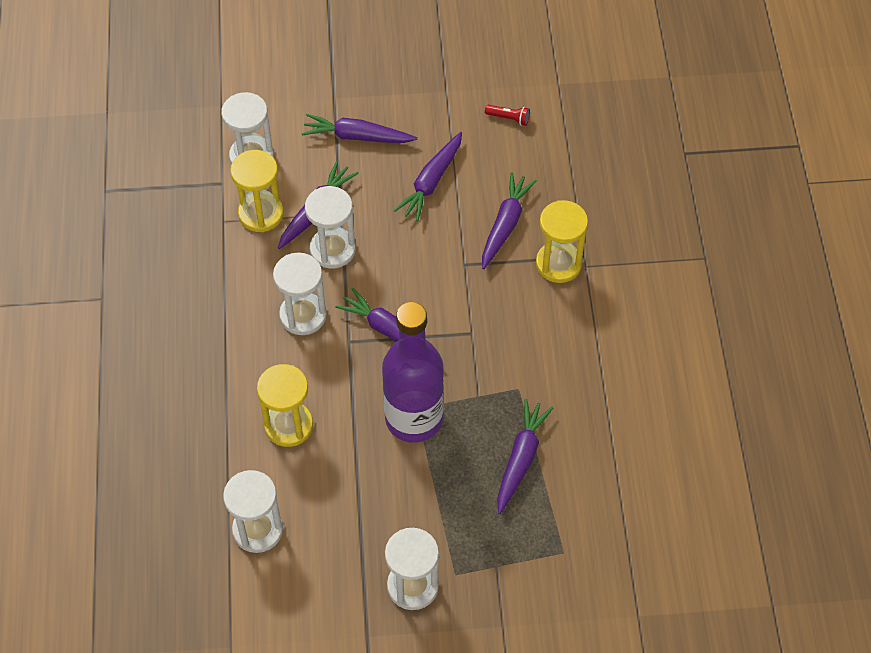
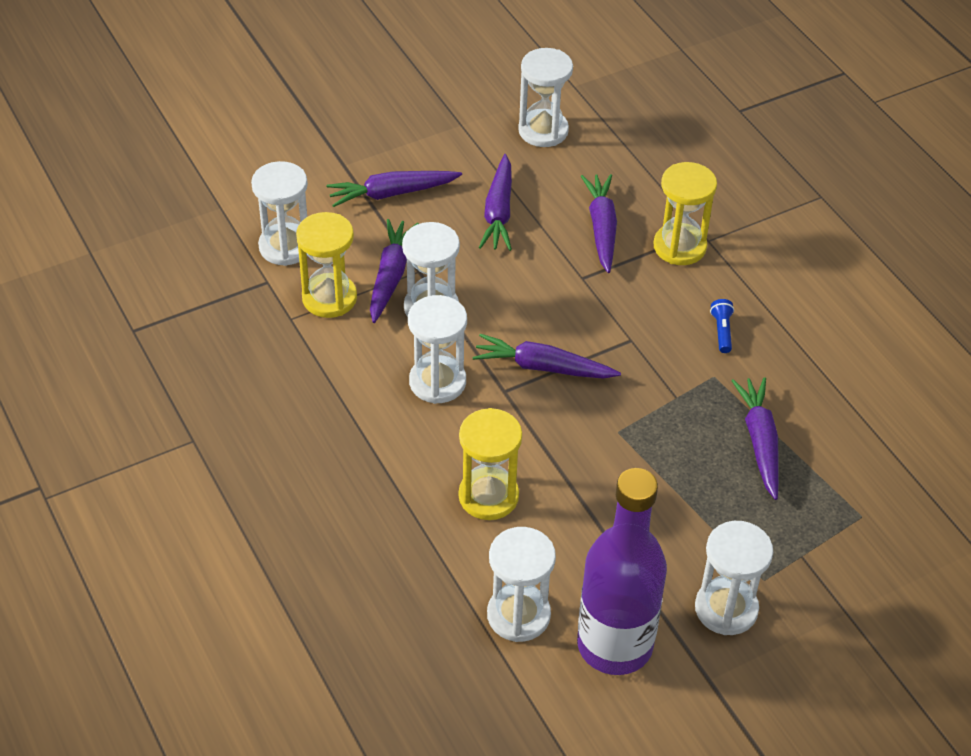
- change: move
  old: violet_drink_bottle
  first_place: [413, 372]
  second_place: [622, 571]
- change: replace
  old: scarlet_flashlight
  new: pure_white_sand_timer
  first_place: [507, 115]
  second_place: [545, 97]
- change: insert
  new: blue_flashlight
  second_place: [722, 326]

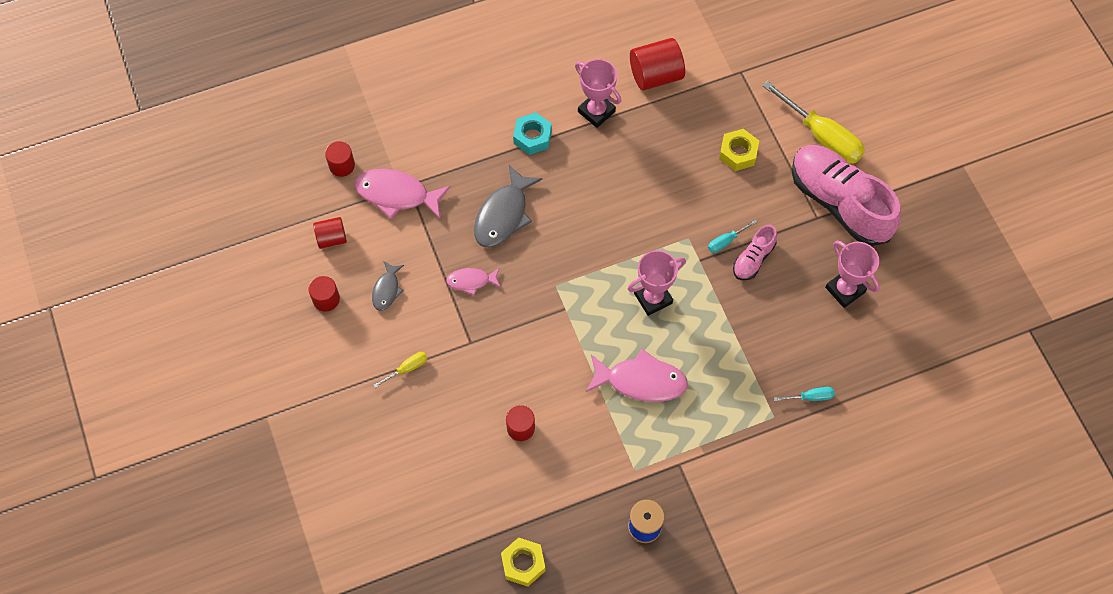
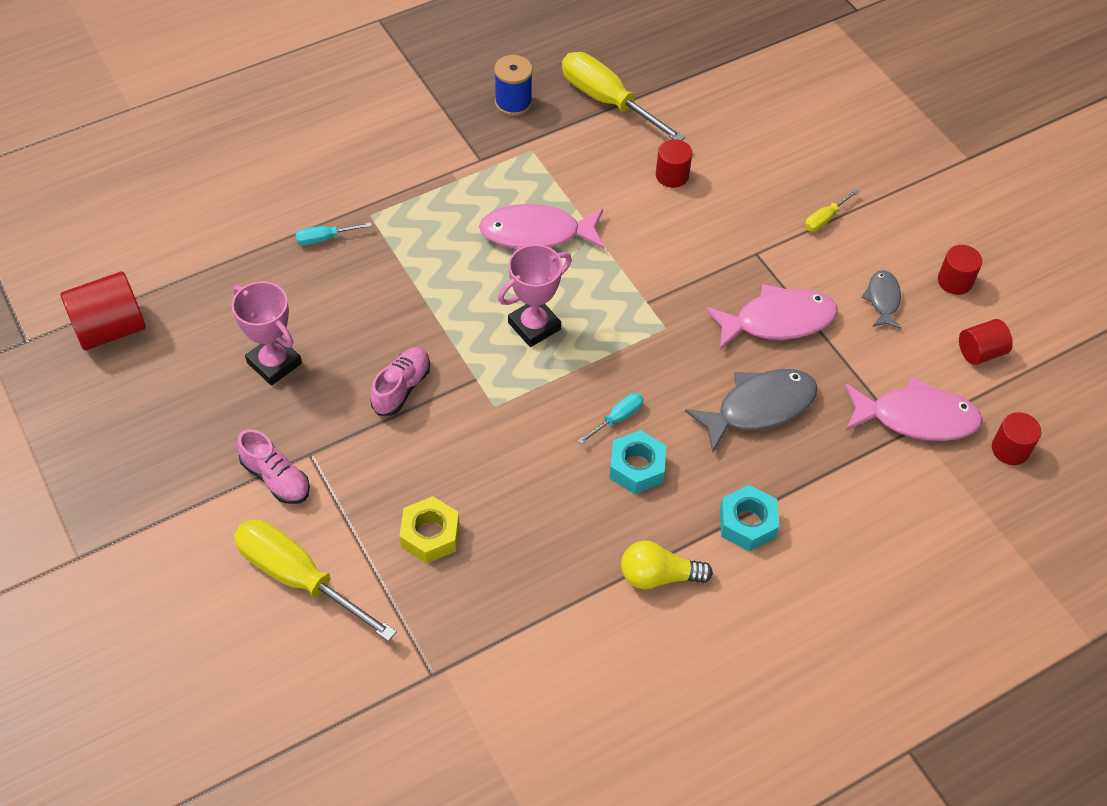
- change: resize
  old: pink_fish
  first_place: [473, 281]
  second_place: [771, 317]
  factor: 1.8
- change: rotate
  old: ash-grey_fish
  first_place: [508, 206]
  second_place: [751, 411]
  degrees: 45
- change: delete
  old: golden_hex_nut
  first_place: [523, 562]
- change: replace
  old: pink_prize_cup
  new: golden_lightbulb
  first_place: [598, 93]
  second_place: [667, 565]
- change: move
  old: scarlet_cylinder_shape
  first_place: [657, 64]
  second_place: [103, 311]
- change: move
  old: turquoise_hand_screwdriver
  first_place: [732, 236]
  second_place: [611, 418]
- change: resize
  old: pink_shoe
  first_place: [846, 195]
  second_place: [273, 466]
  factor: 0.47
- change: insert
  new: golden_hand_screwdriver
  second_place: [623, 96]
- change: insert
  new: turquoise_hex_nut
  second_place: [637, 462]

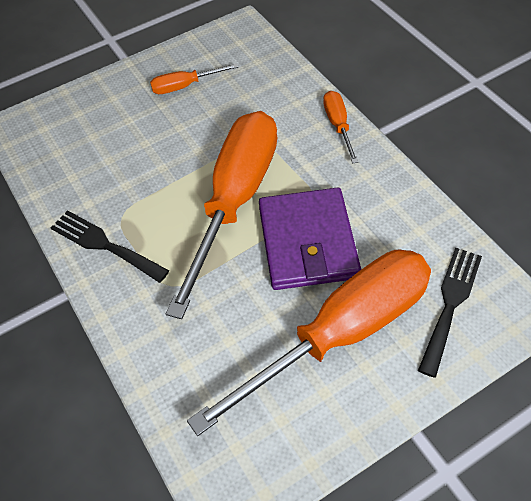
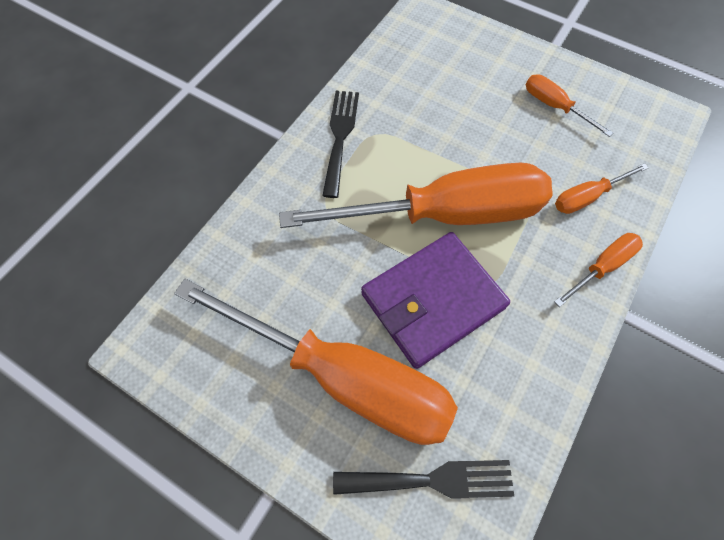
- change: insert
  new: orange-coloured_hand_screwdriver
  second_place: [602, 188]

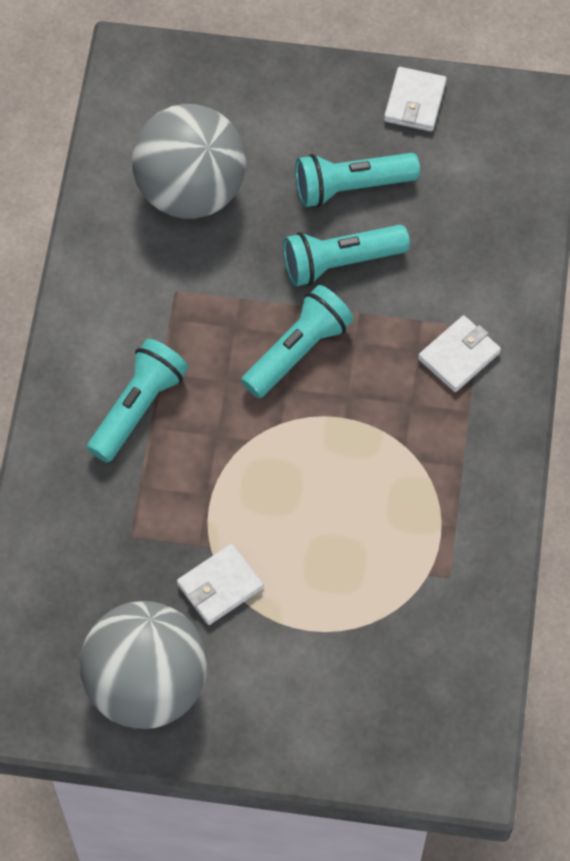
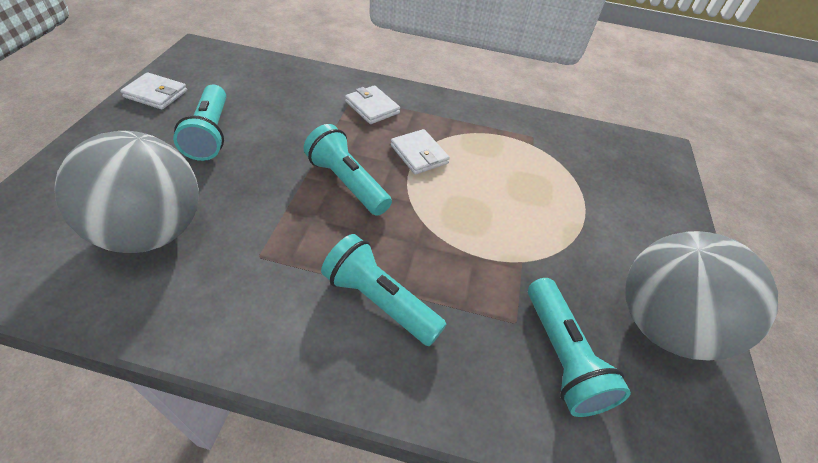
- change: move
  old: pure_white_wallet
  first_place: [220, 584]
  second_place: [420, 152]
- change: move
  old: turquoise_flashlight
  first_place: [346, 255]
  second_place: [579, 347]

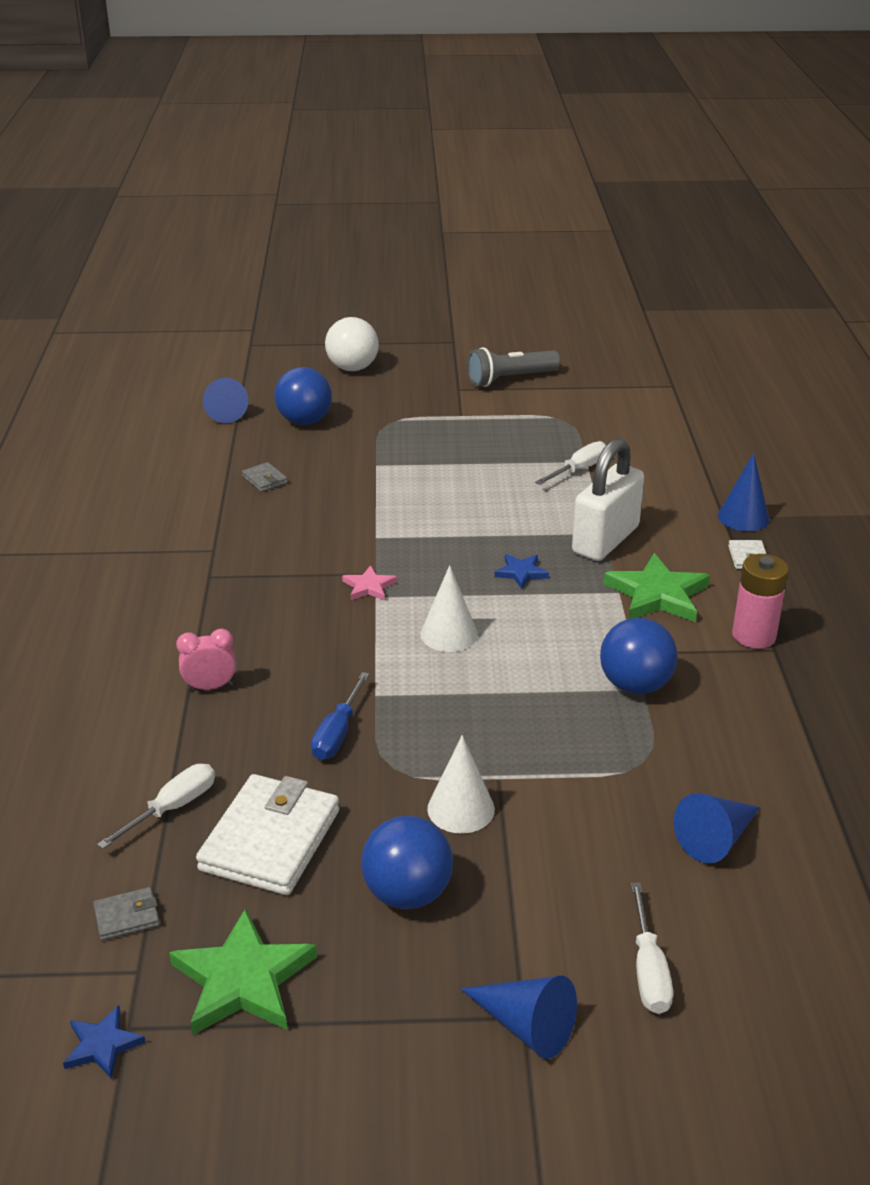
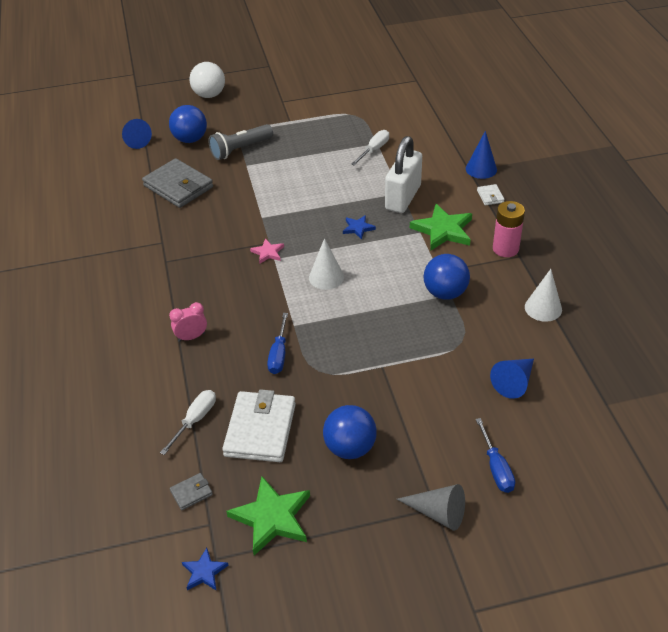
- change: resize
  old: ash-grey_wallet
  first_place: [265, 477]
  second_place: [177, 183]
  factor: 2.28
- change: move
  old: pure_white_solid_cone
  first_place: [461, 784]
  second_place: [543, 295]
- change: recolor
  old: blue_solid_cone
  new: ash-grey_solid_cone
  first_place: [519, 1017]
  second_place: [431, 507]
- change: move
  old: ash-grey_flashlight
  first_place: [513, 367]
  second_place: [240, 142]
- change: recolor
  old: pure_white_hand_screwdriver
  new: blue_hand_screwdriver
  first_place: [652, 948]
  second_place: [495, 455]

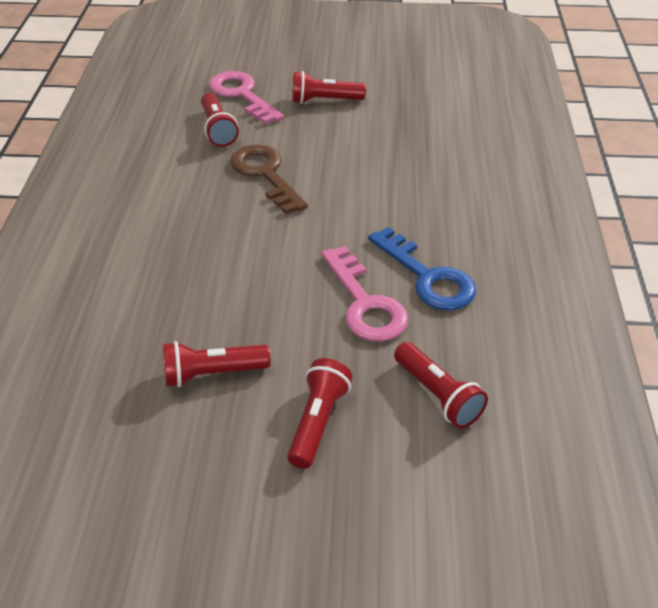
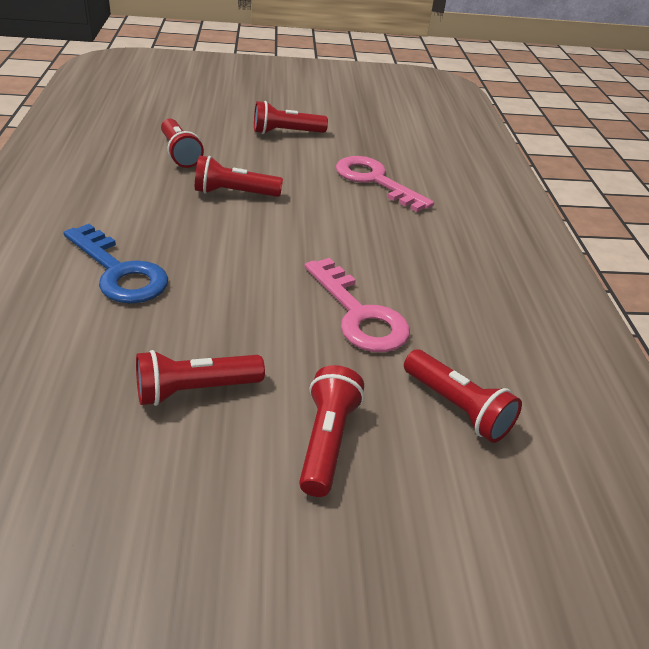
- change: move
  old: pink_key
  first_place: [246, 98]
  second_place: [385, 184]
- change: replace
  old: dark_brown_key
  new: scarlet_flashlight
  first_place: [269, 179]
  second_place: [239, 176]
- change: move
  old: blue_key
  first_place: [422, 269]
  second_place: [115, 264]

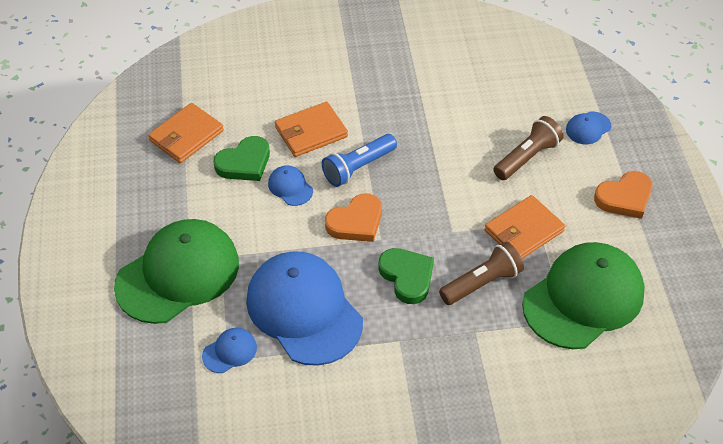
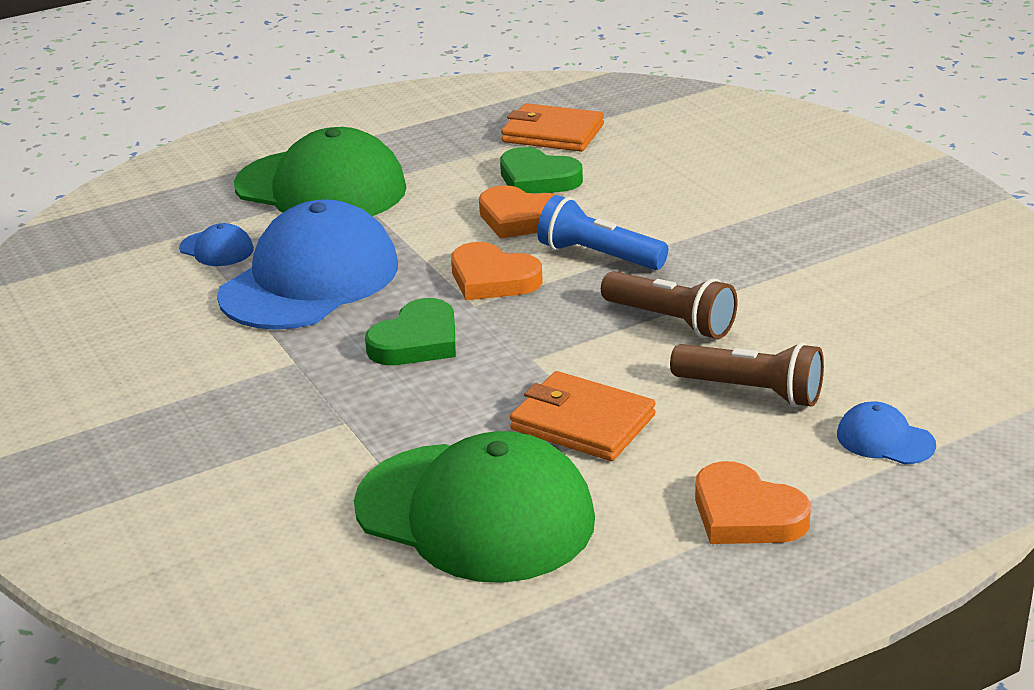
- change: replace
  old: blue_baseball_cap
  new: orange-coloured_heart_shape
  first_place: [290, 185]
  second_place: [517, 212]
- change: delete
  old: orange-coloured_wallet
  first_place: [311, 129]
- change: move
  old: dark_brown_flashlight
  first_place: [481, 273]
  second_place: [669, 305]

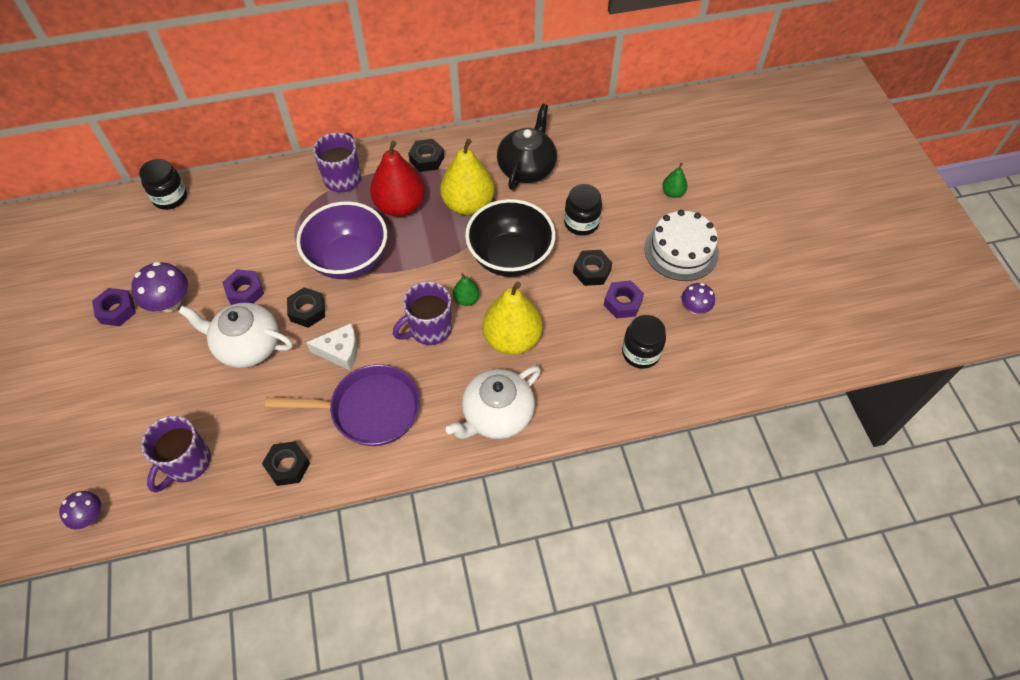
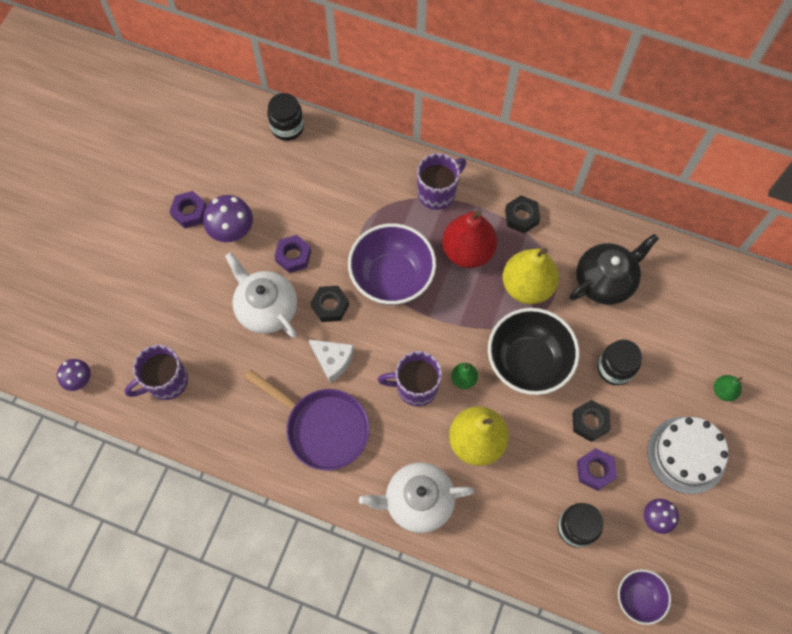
- change: delete
  old: jet-black_hex_nut
  first_place: [286, 463]
- change: insert
  new: violet_deep_dish
  second_place: [644, 597]

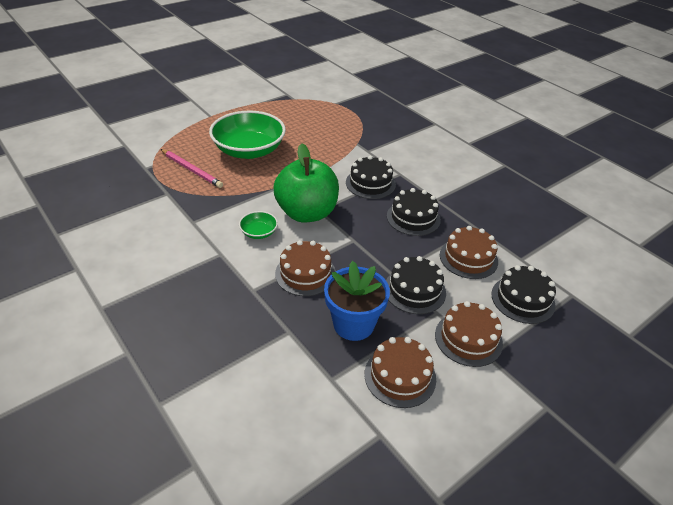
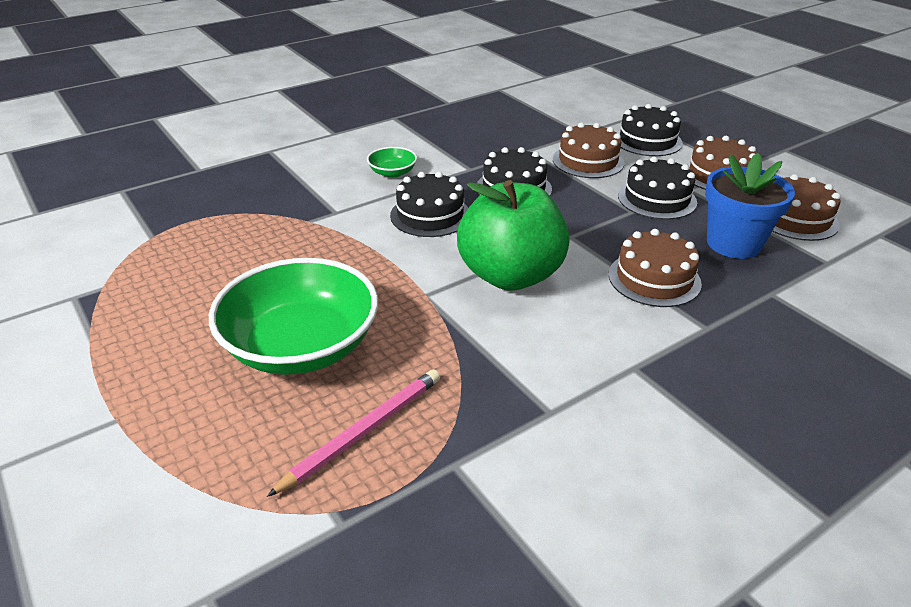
- change: move
  old: green_deep_dish
  first_place: [258, 225]
  second_place: [392, 162]

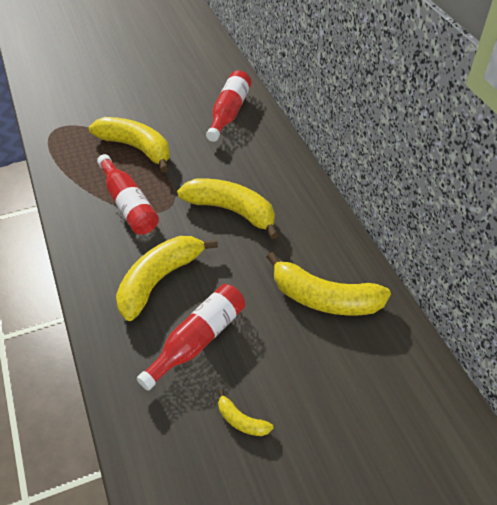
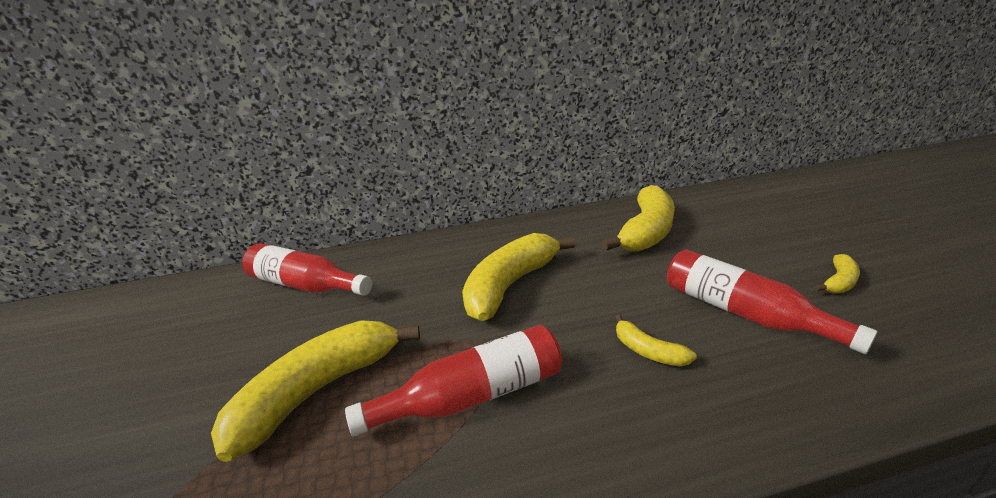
- change: resize
  old: golden_toy_banana
  first_place: [167, 278]
  second_place: [656, 340]
  factor: 0.46

